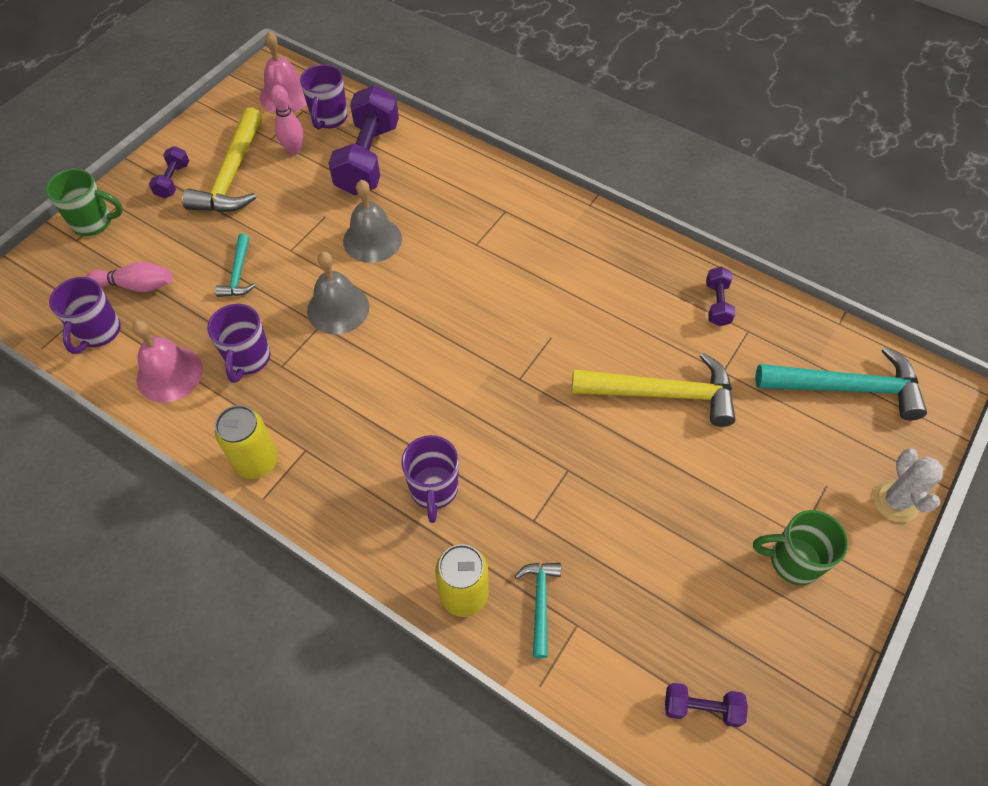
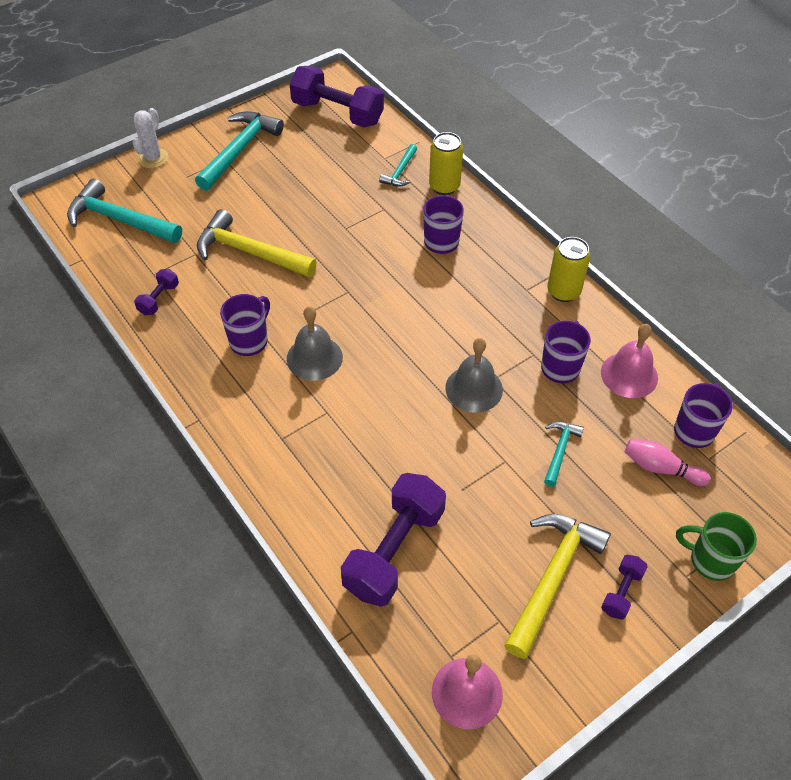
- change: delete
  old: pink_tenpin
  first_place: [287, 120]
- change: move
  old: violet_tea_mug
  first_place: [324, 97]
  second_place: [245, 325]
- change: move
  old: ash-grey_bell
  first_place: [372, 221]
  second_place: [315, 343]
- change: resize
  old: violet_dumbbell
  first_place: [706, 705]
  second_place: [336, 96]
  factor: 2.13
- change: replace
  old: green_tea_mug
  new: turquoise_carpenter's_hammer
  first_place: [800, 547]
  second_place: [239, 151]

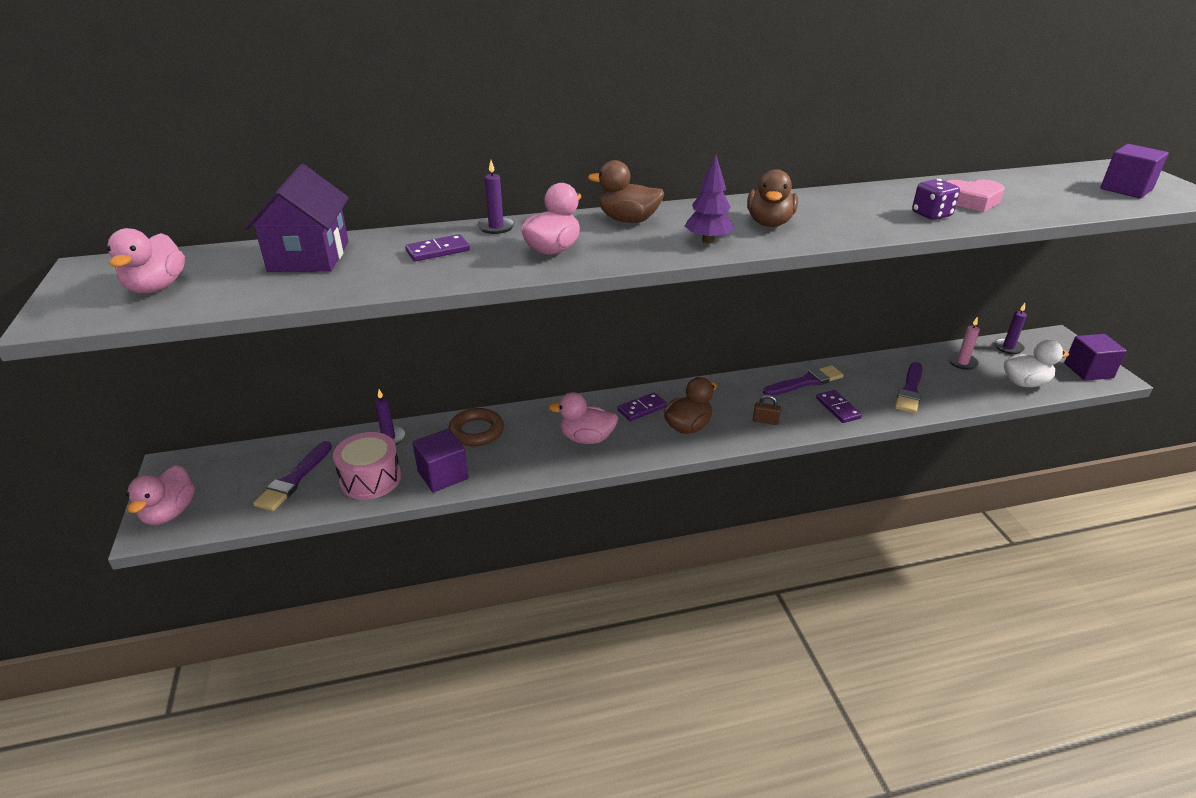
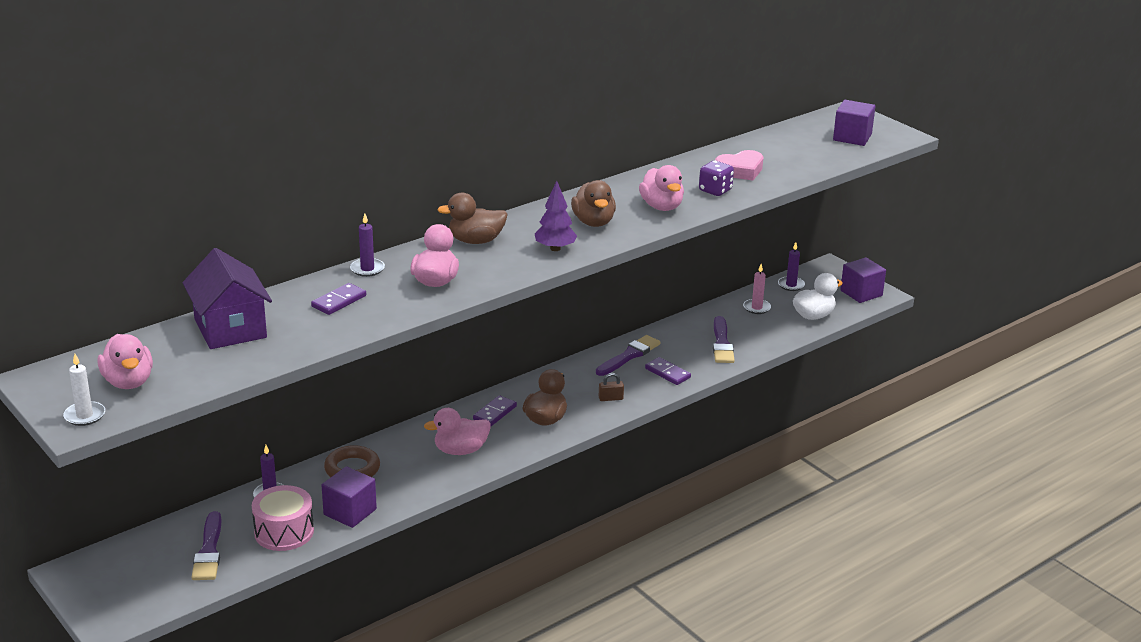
- change: move
  old: pink_toy_duck
  first_place: [160, 495]
  second_place: [661, 188]
- change: insert
  new: pure_white_wax_candle
  second_place: [84, 390]

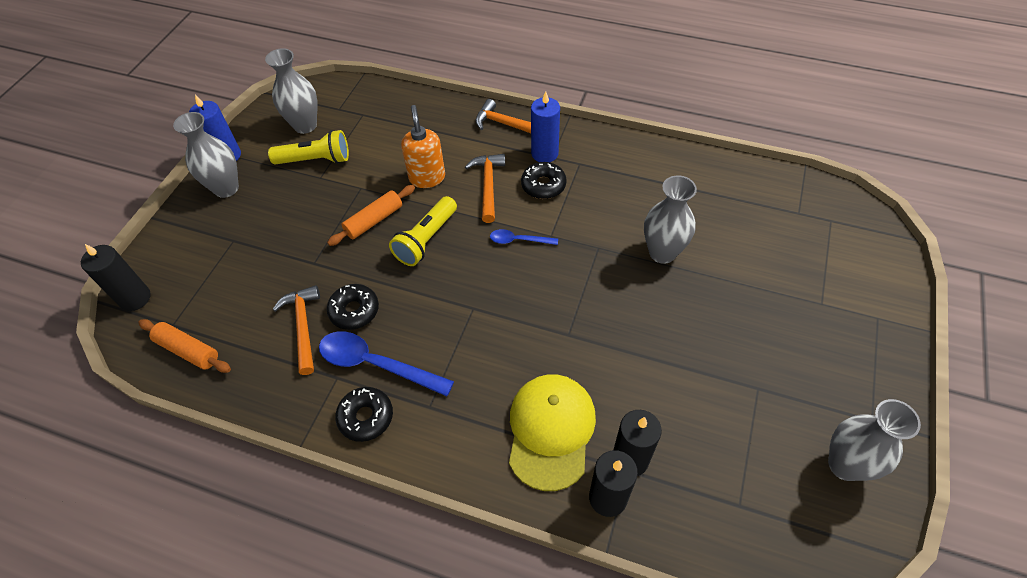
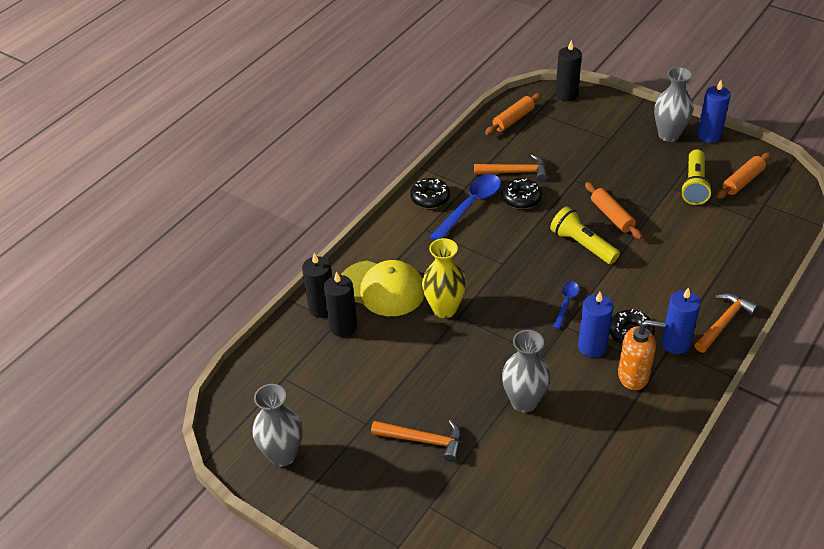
- change: replace
  old: ash-grey_tall_vase
  new: orange-coloured_pastry_roller
  first_place: [291, 91]
  second_place: [744, 176]
- change: move
  old: orange-coloured_soap_dispenser
  first_place: [423, 146]
  second_place: [641, 355]
- change: move
  old: orange-coloured_carpenter's_hammer
  first_place: [485, 188]
  second_place: [416, 441]
- change: insert
  new: golden_tall_vase
  second_place: [444, 278]
- change: insert
  new: blue_wax_candle
  second_place: [595, 325]

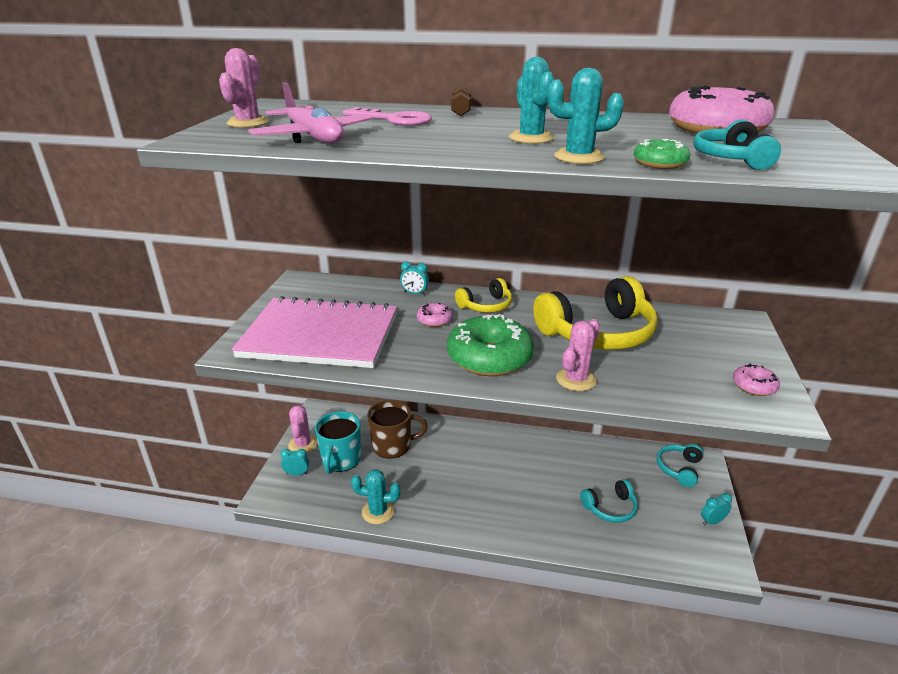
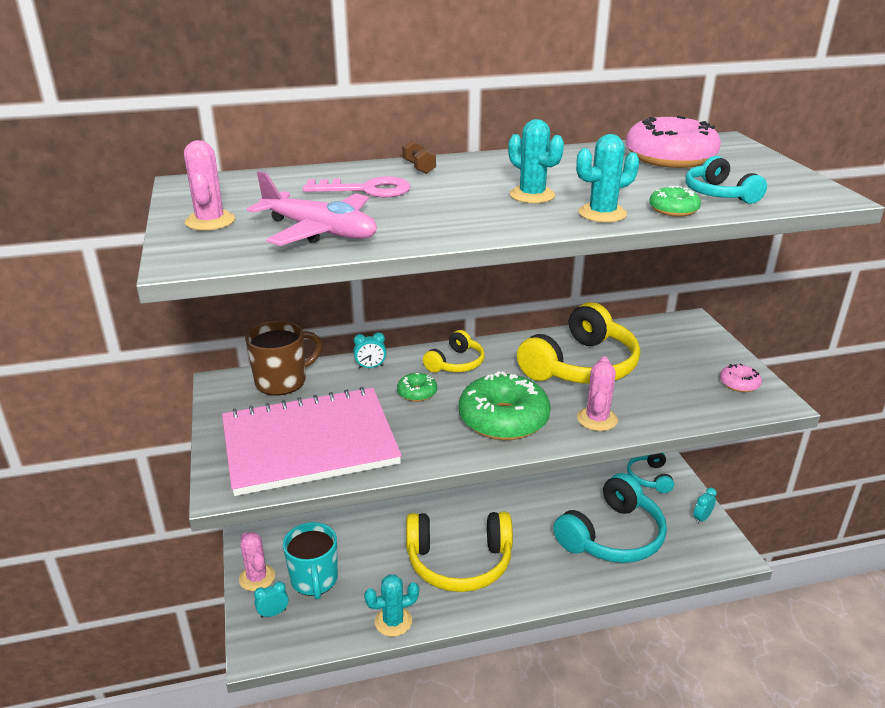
- change: move
  old: dark_brown_tea_mug
  first_place: [397, 429]
  second_place: [283, 358]
- change: recolor
  old: pink_doughnut
  new: green_doughnut
  first_place: [435, 315]
  second_place: [417, 387]
- change: resize
  old: turquoise_headset
  first_place: [609, 501]
  second_place: [610, 518]
  factor: 1.94
- change: insert
  new: golden_headset
  second_place: [459, 552]

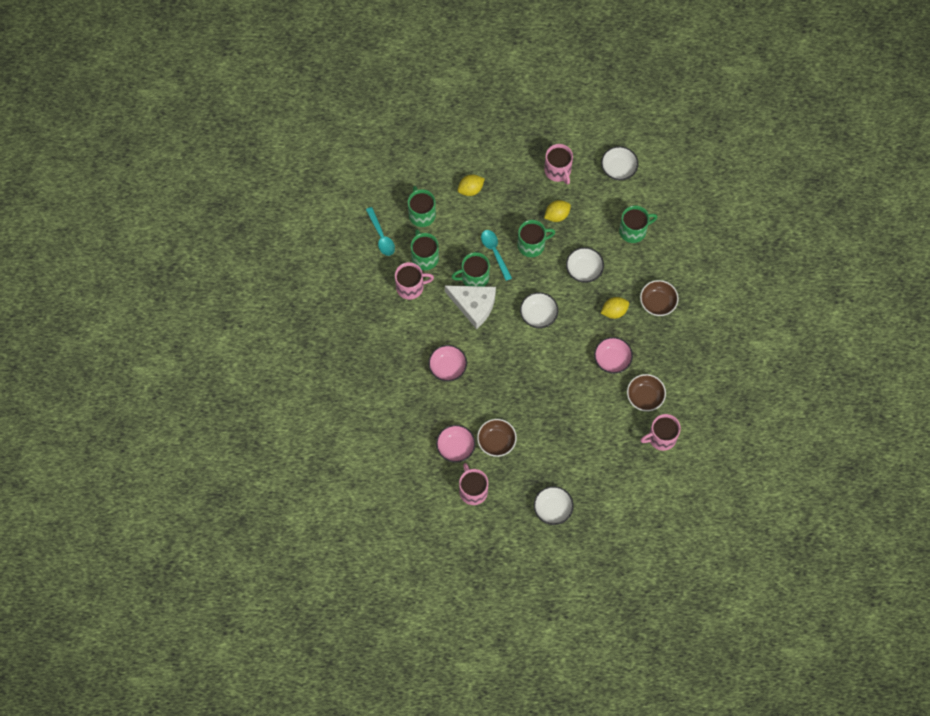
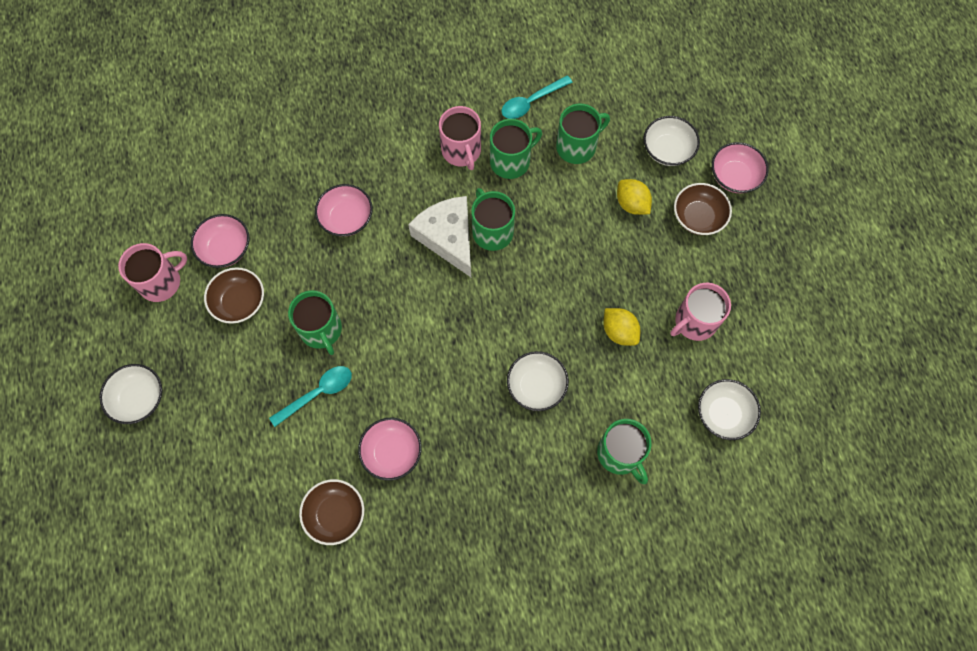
- change: rotate
  old: pure_white_cheese_wedge
  first_place: [470, 307]
  second_place: [439, 236]
  degrees: 135
- change: move
  old: turquoise_spoon
  first_place: [496, 255]
  second_place: [310, 396]
- change: move
  old: green_tea_mug
  first_place: [536, 238]
  second_place: [315, 322]
- change: move
  old: pure_white_deep_dish
  first_place: [539, 310]
  second_place: [672, 141]
- change: delete
  old: golden_citrus_fruit
  first_place: [615, 308]
- change: move
  old: dark_brown_deep_dish
  first_place: [659, 298]
  second_place: [703, 209]
- change: delete
  old: pink_tea_mug
  first_place: [660, 432]
- change: insert
  new: pink_deep_dish
  second_place: [740, 167]

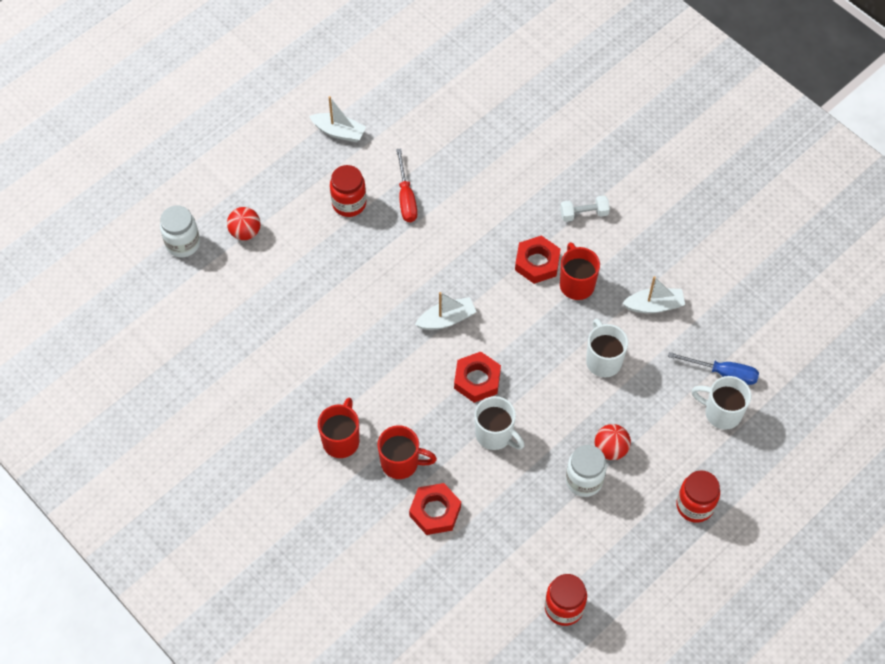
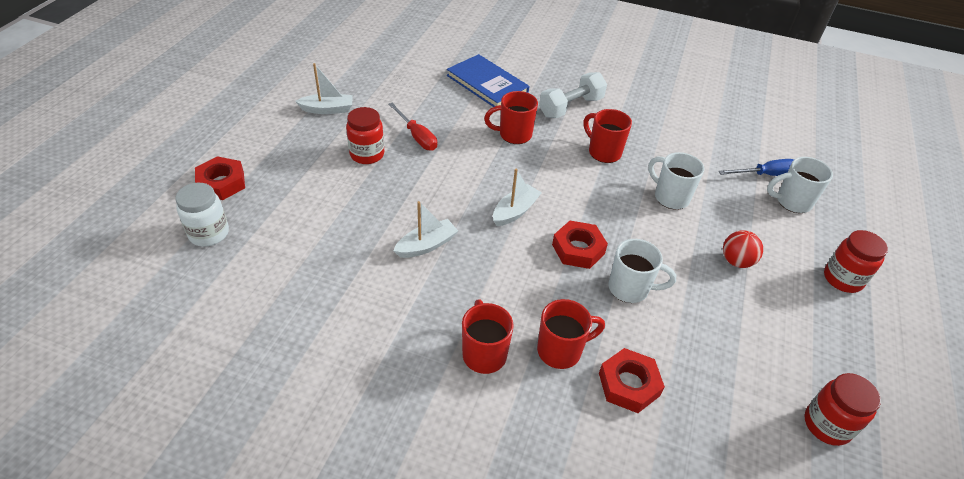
- change: delete
  old: scarlet_play_ball
  first_place: [244, 223]
- change: move
  old: scarlet_hex_nut
  first_place: [538, 259]
  second_place: [220, 178]
- change: resize
  old: pure_white_dumbbell
  first_place: [585, 208]
  second_place: [573, 95]
  factor: 1.64
- change: delete
  old: pure_white_preserve_jar
  first_place: [586, 471]
- change: move
  old: pure_white_boat
  first_place: [653, 294]
  second_place: [425, 229]
- change: insert
  new: blue_book
  second_place: [488, 80]
- change: insert
  new: scarlet_tea_mug
  second_place: [511, 117]

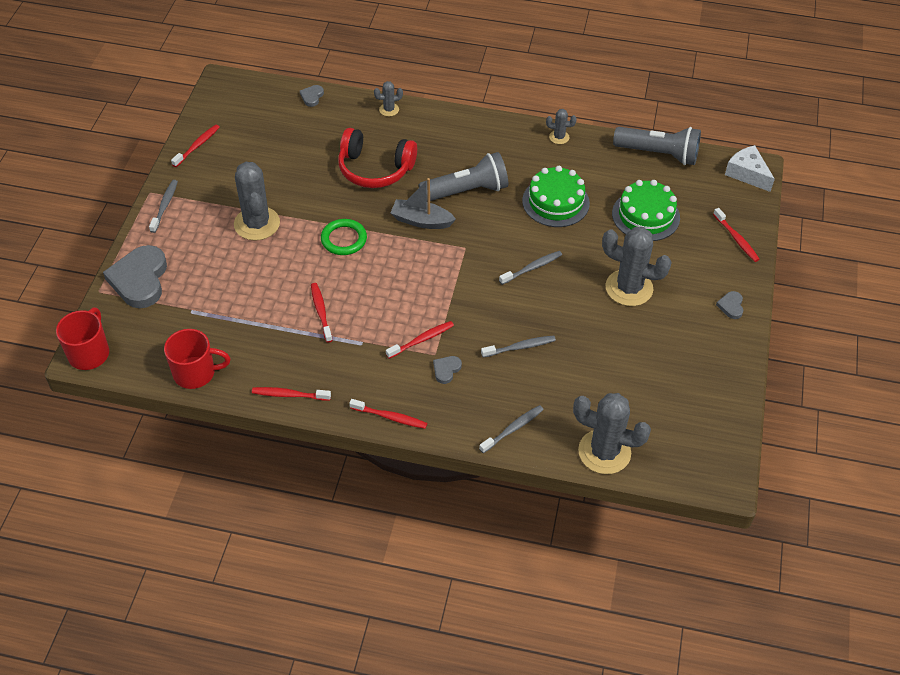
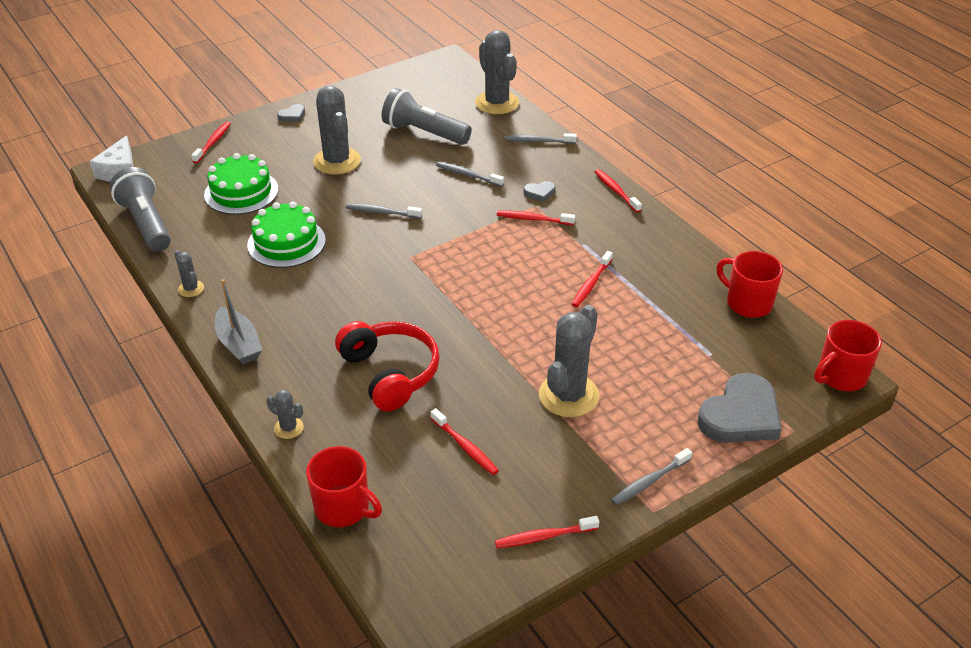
- change: move
  old: scarlet_tooth_brush
  first_place: [291, 394]
  second_place: [465, 441]
- change: replace
  old: ash-grey_heart_shape
  new: scarlet_tea_mug
  first_place: [312, 96]
  second_place: [344, 486]
- change: delete
  old: green_torus
  first_place: [344, 237]
- change: move
  old: ash-grey_boat
  first_place: [423, 203]
  second_place: [238, 321]
- change: move
  old: ash-grey_flashlight
  first_place: [463, 176]
  second_place: [427, 116]

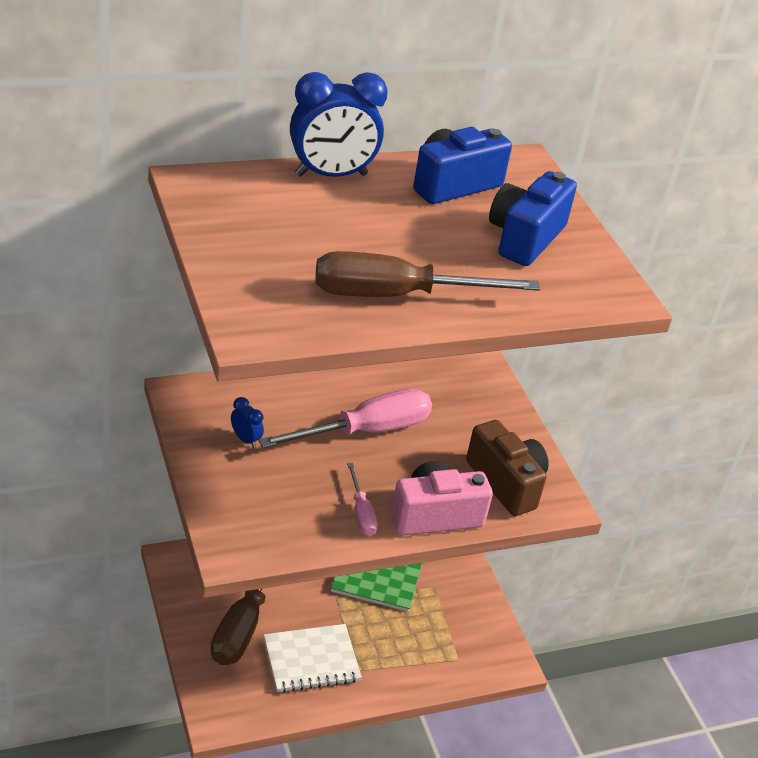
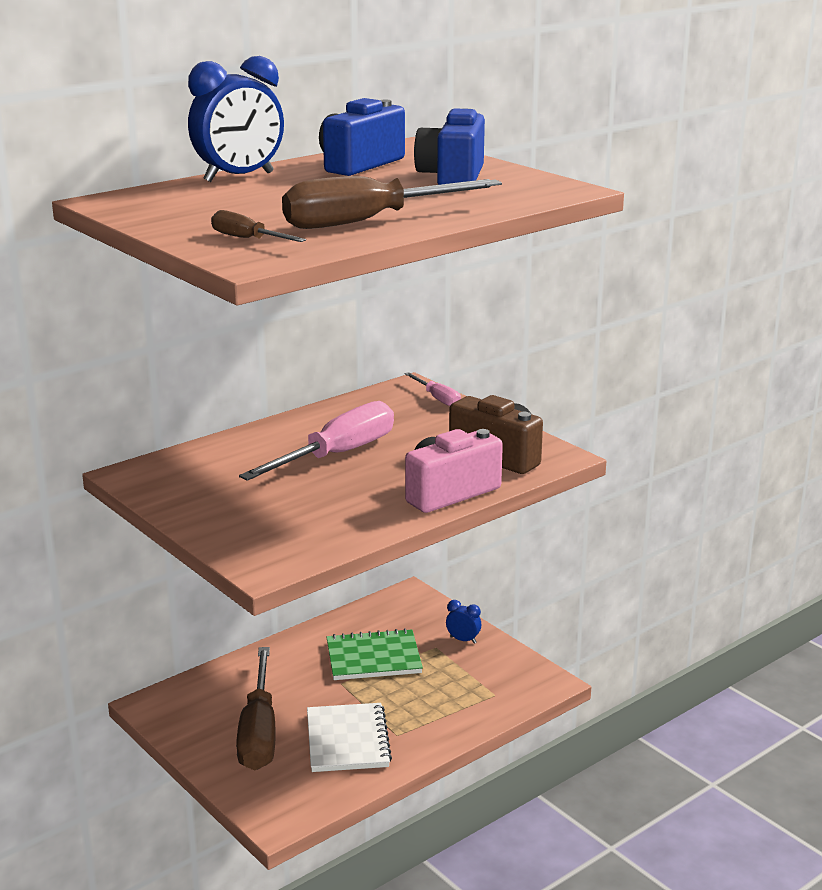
- change: move
  old: blue_alarm_clock
  first_place: [247, 422]
  second_place: [463, 622]
- change: rotate
  old: pure_white_exercise_book
  first_place: [313, 658]
  second_place: [349, 737]
  degrees: -60
- change: move
  old: pink_hand_screwdriver
  first_place: [362, 499]
  second_place: [432, 389]
- change: insert
  new: dark_brown_hand_screwdriver
  second_place: [258, 226]

